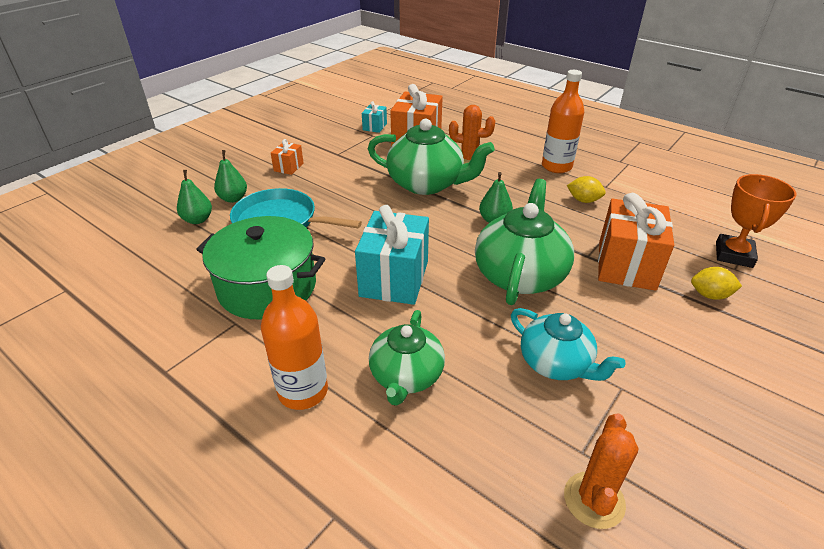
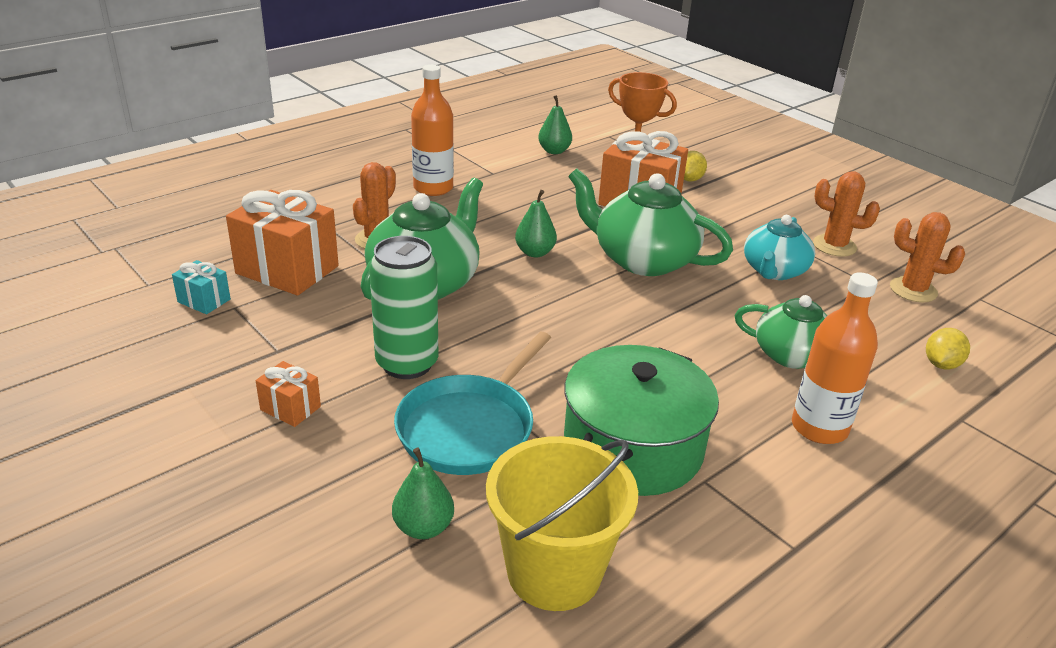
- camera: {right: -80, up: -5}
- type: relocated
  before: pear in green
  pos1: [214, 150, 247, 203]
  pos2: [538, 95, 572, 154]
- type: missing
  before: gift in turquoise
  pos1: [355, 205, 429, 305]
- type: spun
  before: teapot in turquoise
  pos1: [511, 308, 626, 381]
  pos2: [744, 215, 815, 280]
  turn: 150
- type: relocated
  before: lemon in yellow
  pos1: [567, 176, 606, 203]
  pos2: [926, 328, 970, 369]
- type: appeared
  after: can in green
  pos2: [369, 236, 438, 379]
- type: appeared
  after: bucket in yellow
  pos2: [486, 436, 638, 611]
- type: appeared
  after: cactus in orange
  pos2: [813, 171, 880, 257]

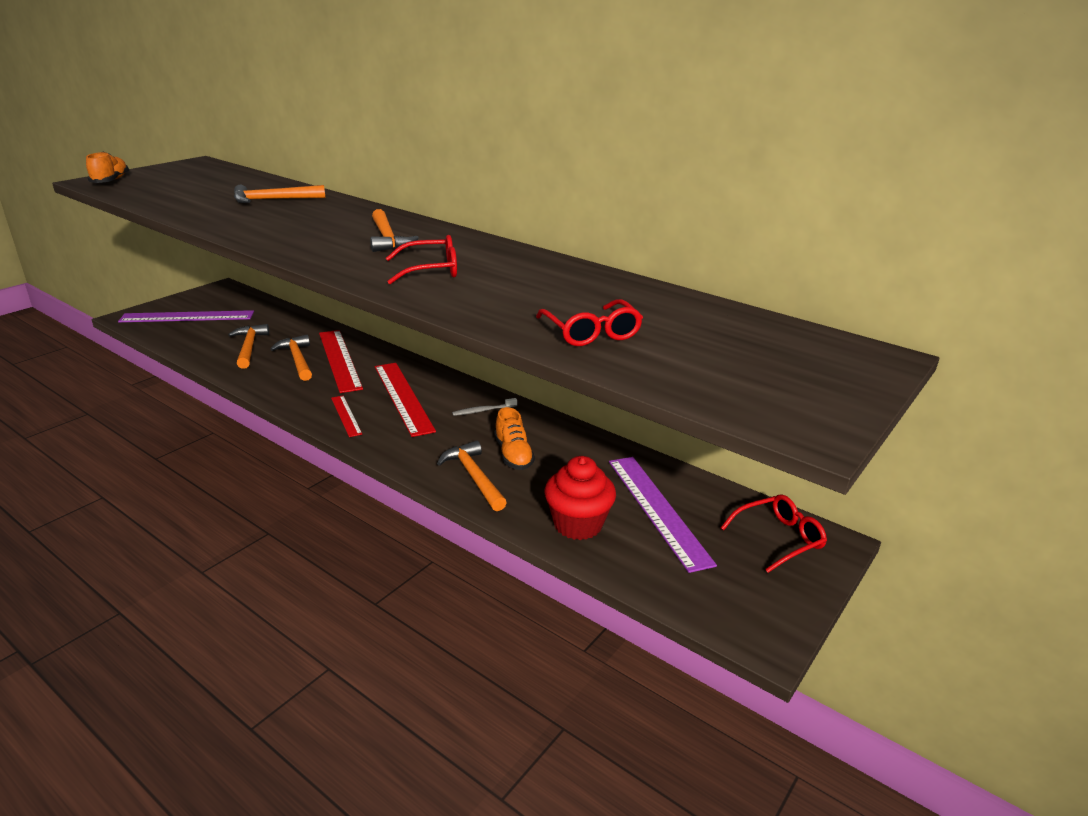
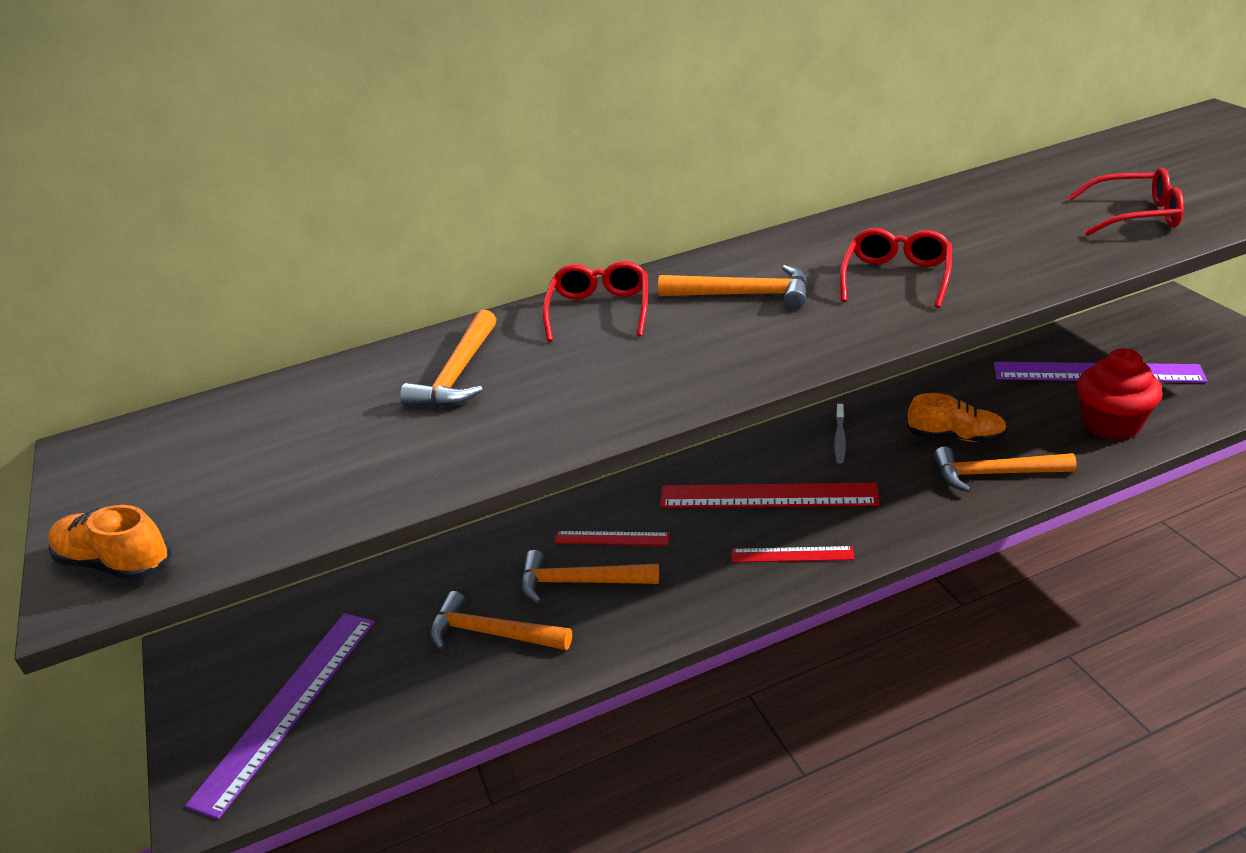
- camera: {right: -55, up: 5}
- type: size
  before: ruler in red
  pos1: [319, 330, 363, 393]
  pos2: [554, 531, 670, 546]
  scale: 0.52
- type: relocated
  before: glasses in red
  pos1: [721, 494, 827, 573]
  pos2: [543, 261, 648, 342]

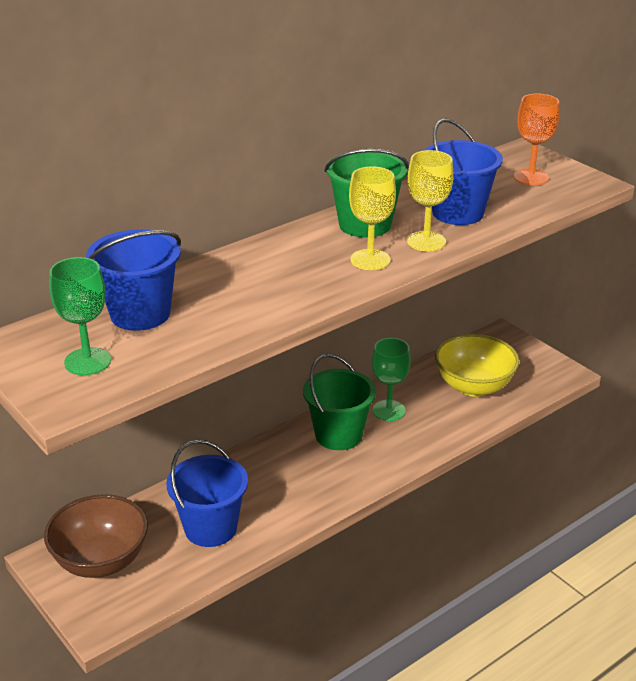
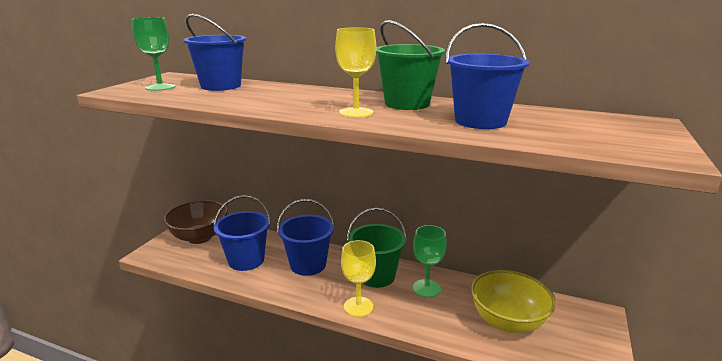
- camera: {right: 60, up: -10}
- type: relocated
  before: goblet in yellow
  pos1: [407, 150, 454, 251]
  pos2: [341, 240, 376, 317]
- type: missing
  before: goblet in orange
  pos1: [514, 94, 560, 185]
- type: appeared
  after: bucket in blue
  pos2: [277, 199, 335, 276]

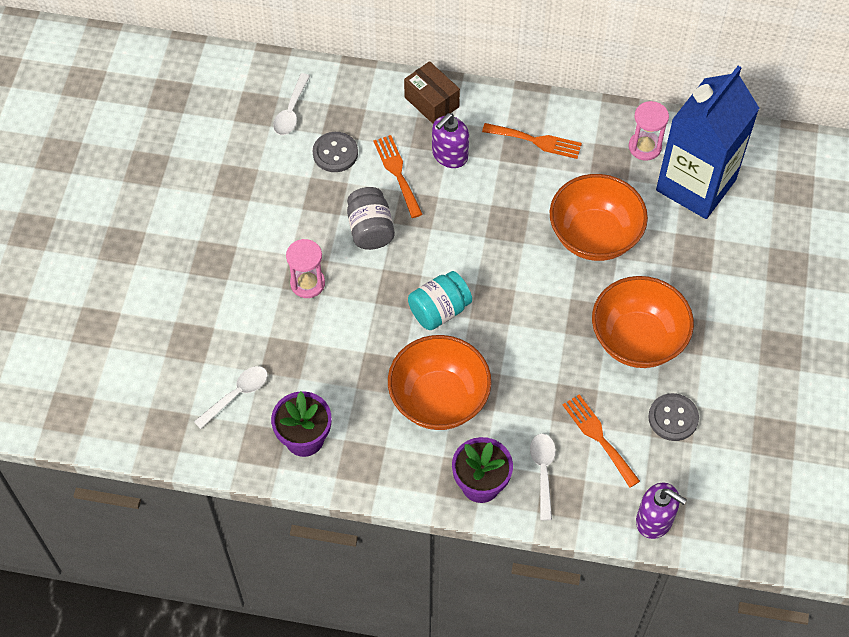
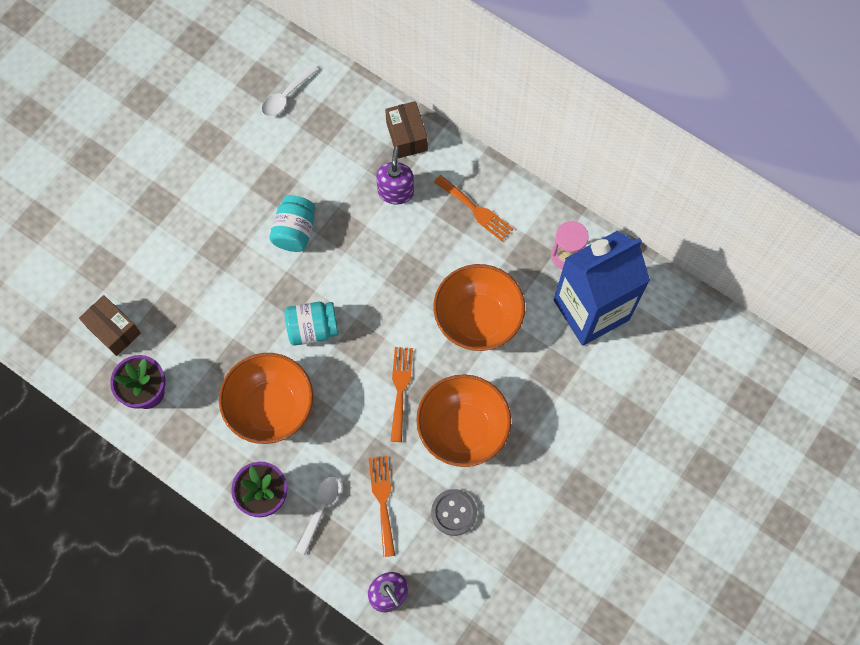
- camera: {right: 25, up: 10}
- type: exchanged
  before: spoon in white
  after: box in brown
  pos1: [194, 366, 268, 429]
  pos2: [79, 295, 141, 356]
- type: missing
  before: hourglass in pink
  pos1: [286, 239, 325, 298]
- type: missing
  before: button in grey
  pos1: [313, 132, 358, 172]
- type: colour
  before: jar in grey
  after: jar in turquoise
  pos1: [347, 187, 395, 250]
  pos2: [269, 195, 315, 252]
- type: relocated
  before: fork in orange
  pos1: [373, 135, 423, 218]
  pos2: [390, 347, 413, 442]
- type: spun
  before: soap dispenser in purple
  pos1: [432, 113, 469, 168]
  pos2: [376, 147, 414, 205]
  turn: 120

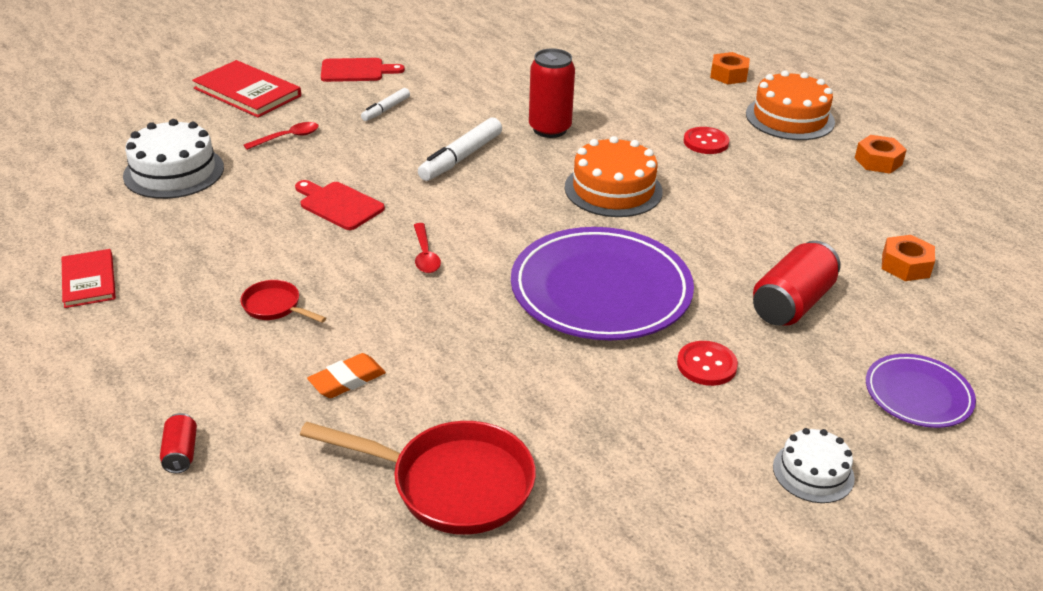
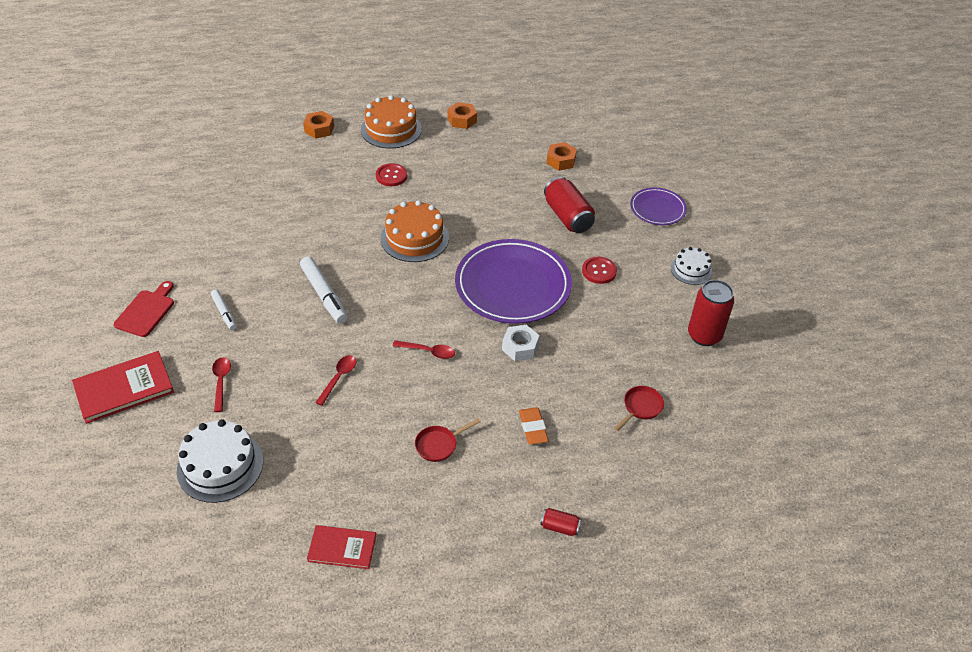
- camera: {right: -65, up: 10}
- type: exchanged
  before: cutting board in red
  after: spoon in red
  pos1: [295, 180, 385, 230]
  pos2: [315, 355, 357, 406]
- type: size
  before: pan in red
  pos1: [300, 421, 536, 535]
  pos2: [614, 386, 664, 432]
  scale: 0.5
- type: relocated
  before: can in red
  pos1: [529, 49, 575, 138]
  pos2: [688, 280, 734, 346]
- type: appeared
  after: nut in white
  pos2: [502, 325, 540, 361]

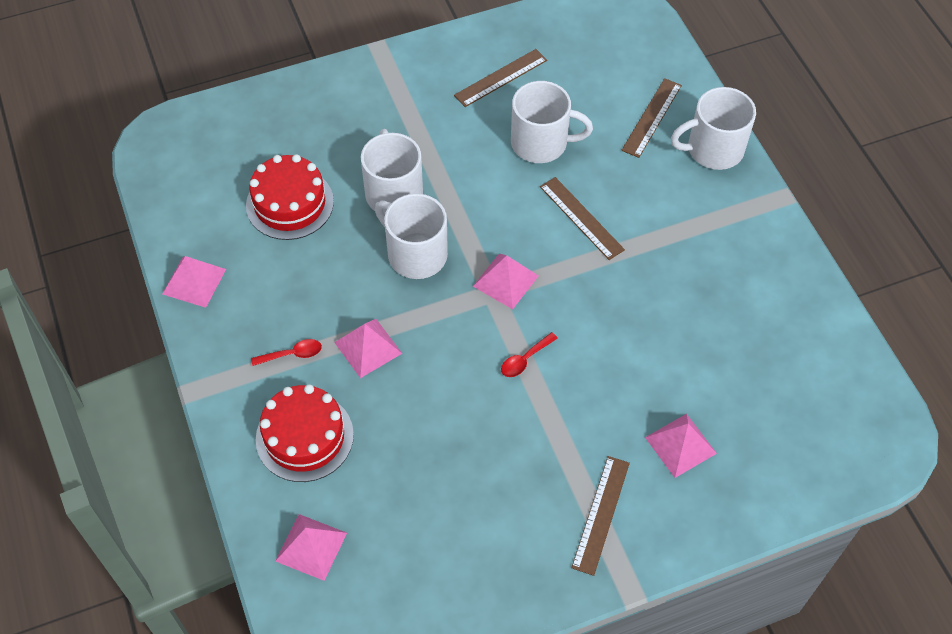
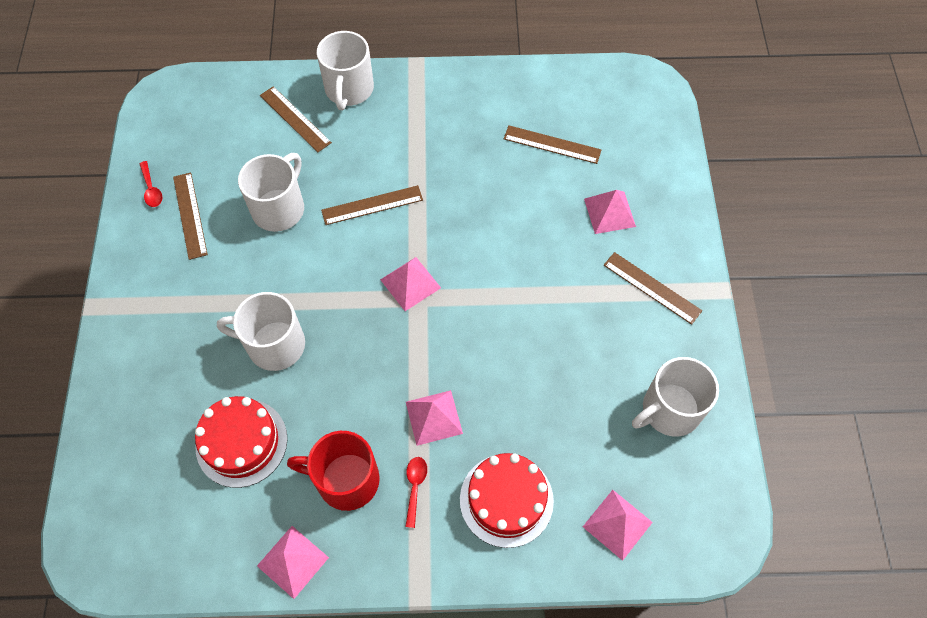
- camera: {right: -70, up: 5}
- type: relocated
  before: mug in white
  pos1: [375, 193, 448, 279]
  pos2: [632, 357, 719, 437]
- type: relocated
  before: spoon in red
  pos1: [501, 332, 558, 377]
  pos2: [140, 161, 162, 207]
- type: appeared
  after: mug in red
  pos2: [287, 431, 380, 511]
- type: appeared
  after: ruler in brown
  pos2: [504, 125, 601, 164]

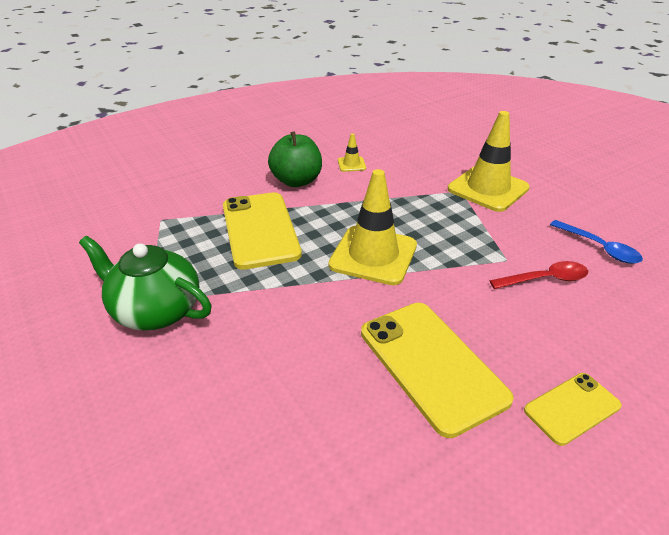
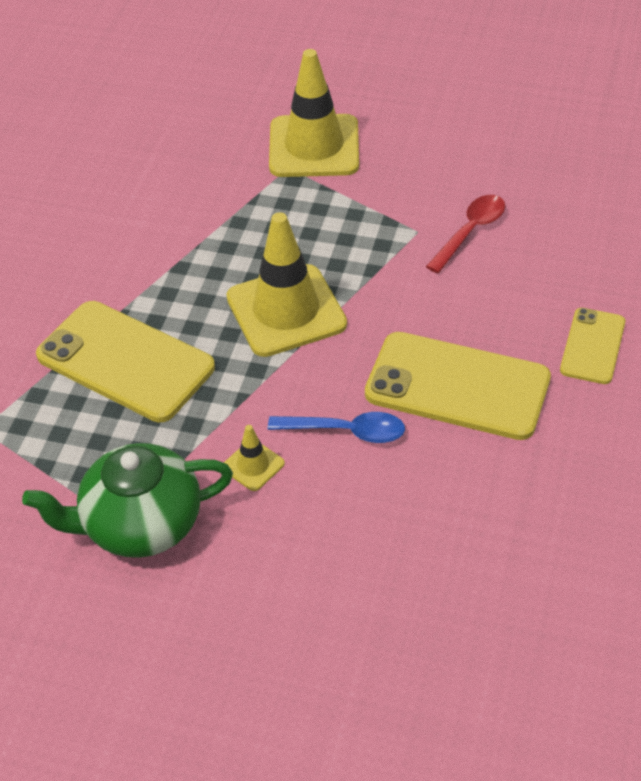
- camera: {right: -40, up: 10}
- type: missing
  before: apple in green
  pos1: [268, 131, 322, 187]
- type: relocated
  before: traffic cone in yellow
  pos1: [338, 133, 366, 172]
  pos2: [224, 425, 285, 491]
- type: relocated
  before: spoon in blue
  pos1: [550, 220, 643, 264]
  pos2: [268, 412, 405, 443]

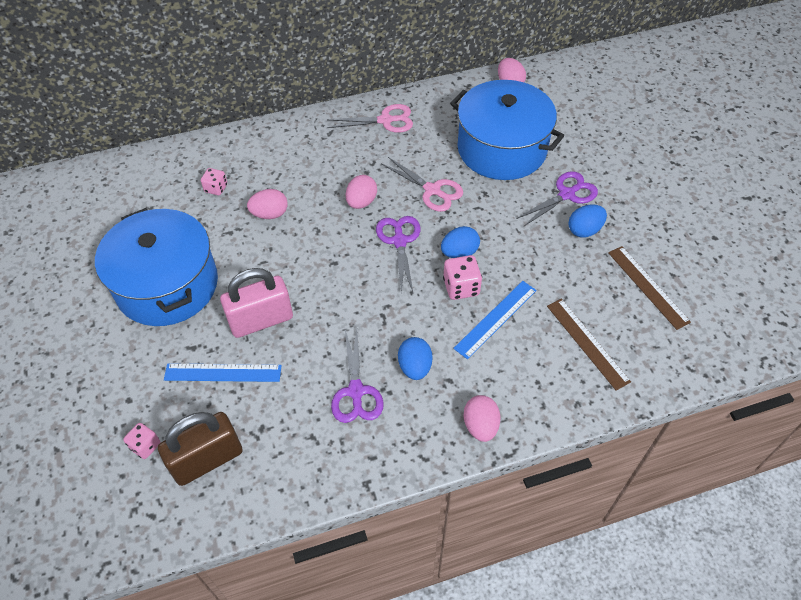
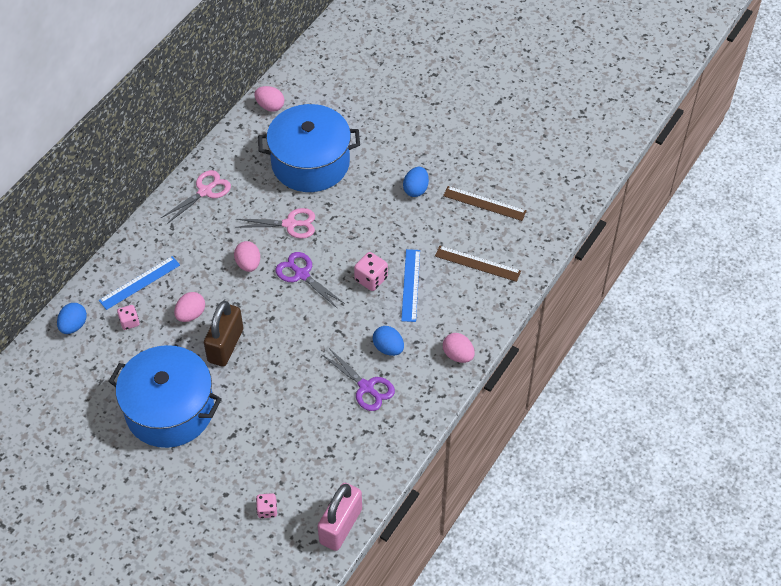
- camera: {right: -40, up: 0}
- type: relocated
  before: padlock in brown
  pos1: [158, 412, 243, 486]
  pos2: [204, 301, 243, 367]
- type: relocated
  before: ruler in blue
  pos1: [164, 364, 282, 382]
  pos2: [99, 256, 180, 310]
- type: relocated
  before: padlock in pink
  pos1: [220, 268, 293, 338]
  pos2: [318, 483, 362, 551]
- type: relocated
  before: egg in blue
  pos1: [441, 226, 480, 258]
  pos2: [57, 303, 87, 334]
- type: missing
  before: scissors in purple
  pos1: [516, 171, 598, 227]

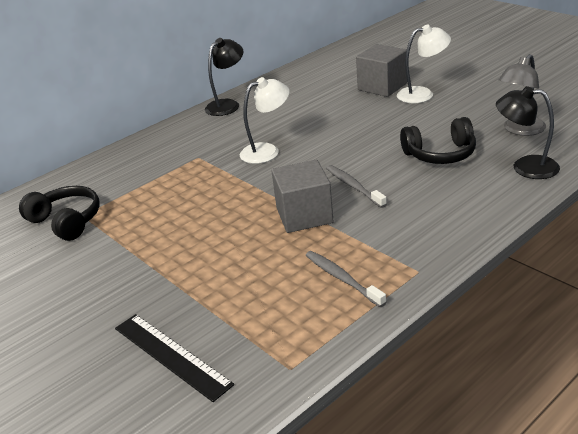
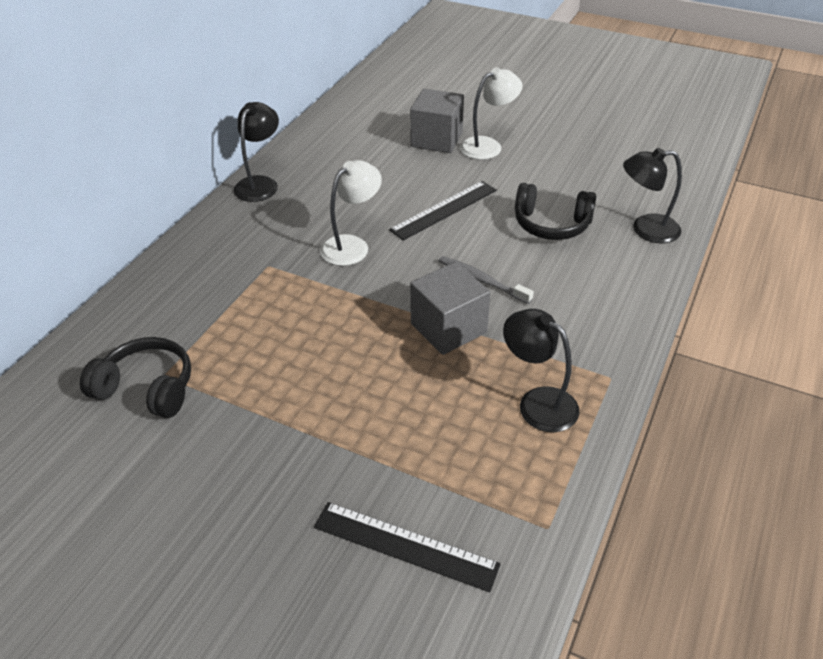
- camera: {right: -25, up: 10}
- type: exchanged
  before: toothbrush in grey
  after: lamp in black
  pos1: [306, 251, 386, 307]
  pos2: [503, 309, 579, 432]
- type: spun
  before: headphones in black
  pos1: [400, 117, 476, 164]
  pos2: [515, 183, 596, 240]
  turn: 45
- type: missing
  before: lamp in grey
  pos1: [499, 54, 546, 136]
- type: appeared
  after: ruler in black
  pos2: [389, 181, 497, 241]

